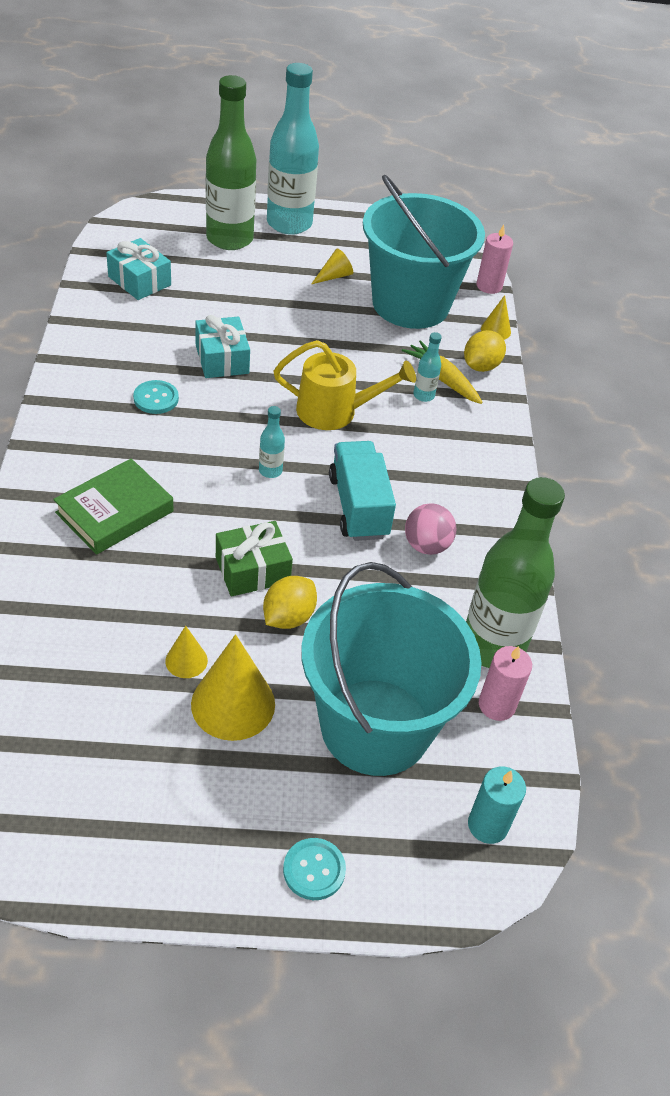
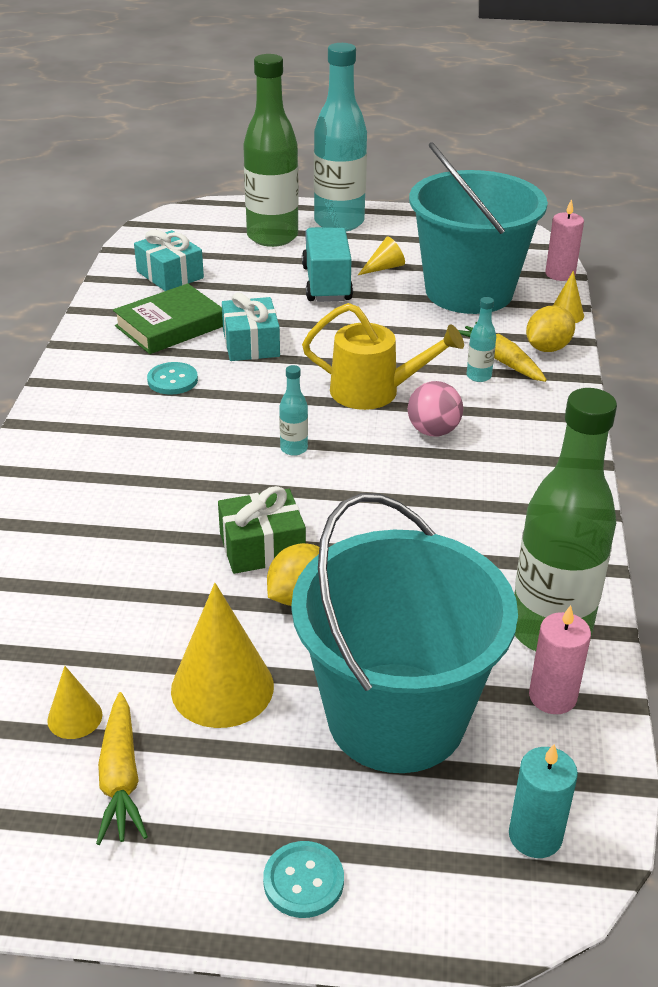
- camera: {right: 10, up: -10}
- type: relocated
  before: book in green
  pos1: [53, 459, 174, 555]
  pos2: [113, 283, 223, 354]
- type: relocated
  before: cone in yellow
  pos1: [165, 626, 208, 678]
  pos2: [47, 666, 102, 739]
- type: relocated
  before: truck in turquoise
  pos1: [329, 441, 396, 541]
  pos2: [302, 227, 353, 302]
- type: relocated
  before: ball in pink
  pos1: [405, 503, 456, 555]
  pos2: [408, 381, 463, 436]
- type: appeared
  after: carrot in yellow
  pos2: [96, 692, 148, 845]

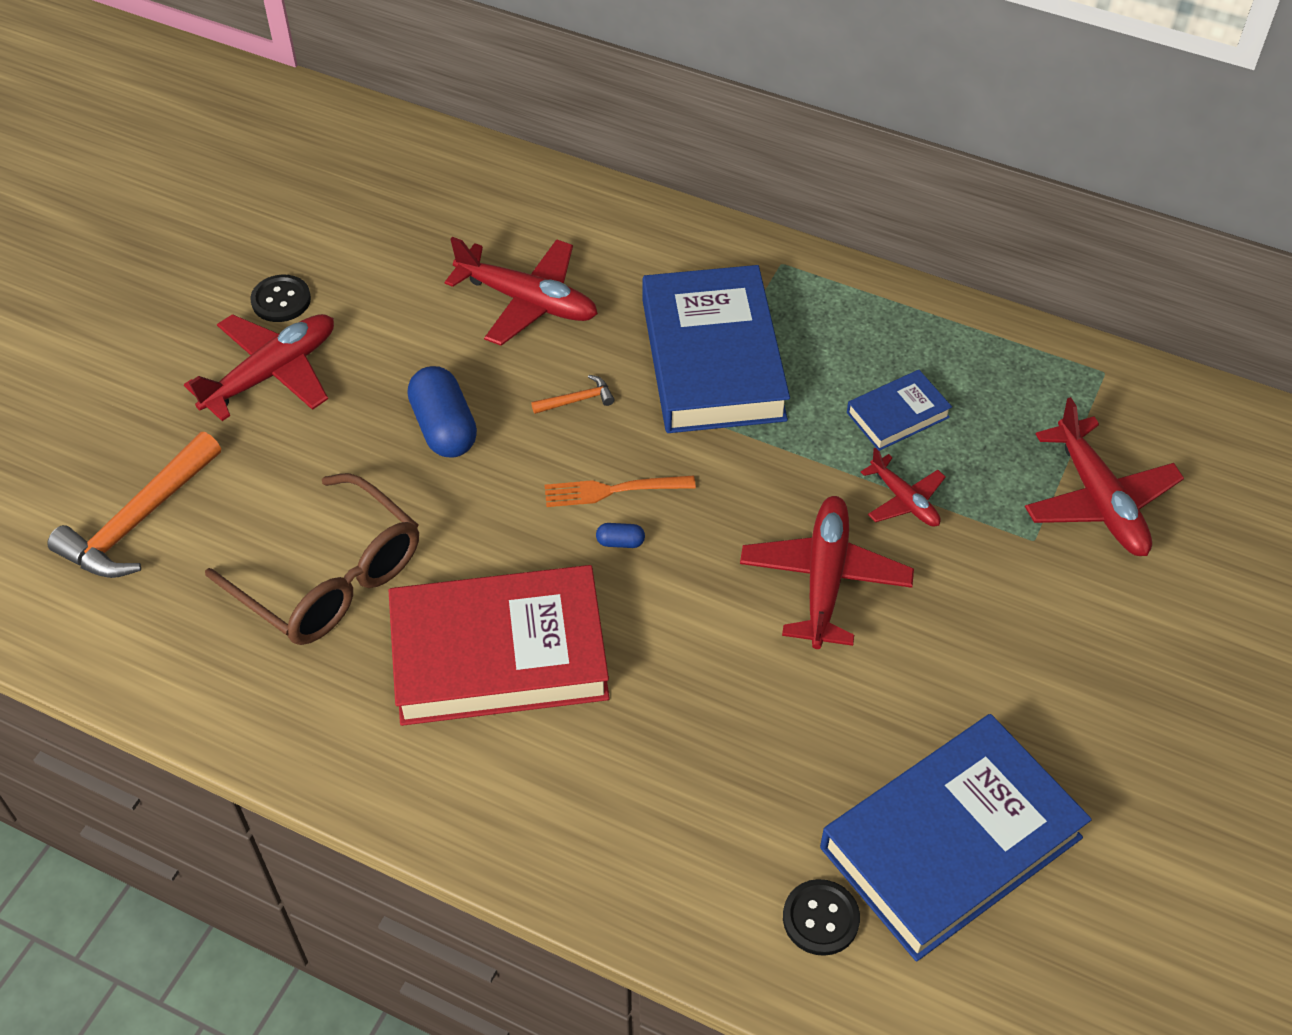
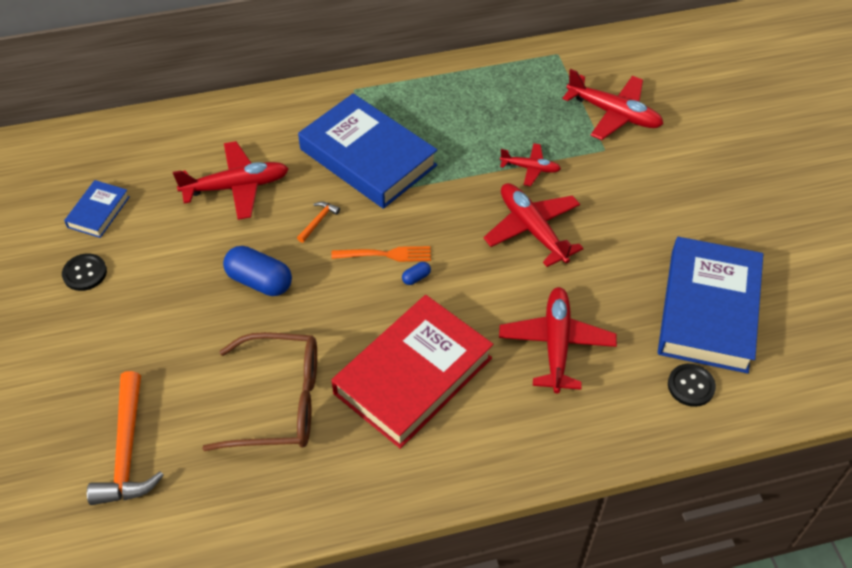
- camera: {right: -40, up: 0}
- type: relocated
  before: plane in red
  pos1: [184, 314, 334, 421]
  pos2: [499, 287, 617, 393]
- type: spun
  before: fork in orange
  pos1: [545, 476, 696, 507]
  pos2: [331, 246, 431, 262]
  turn: -135
- type: relocated
  before: book in blue
  pos1: [847, 370, 952, 451]
  pos2: [64, 180, 130, 238]

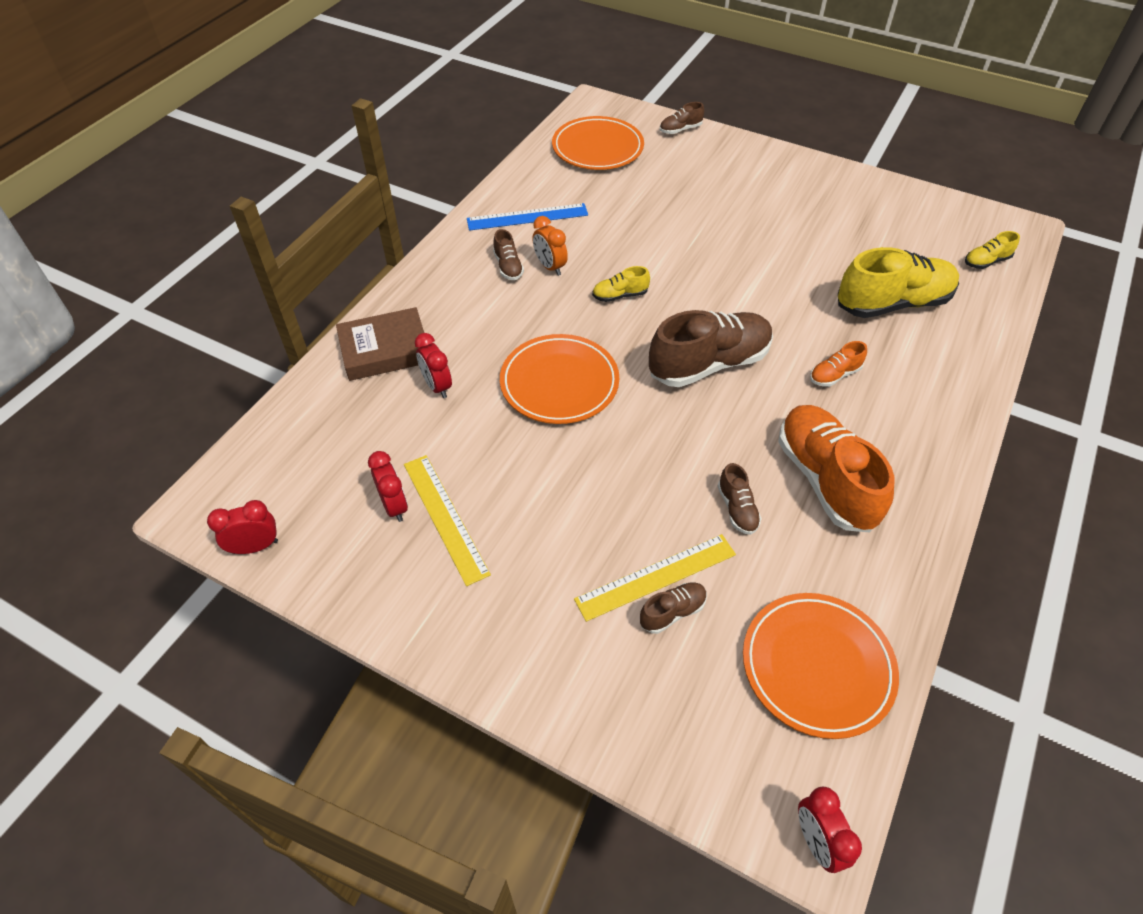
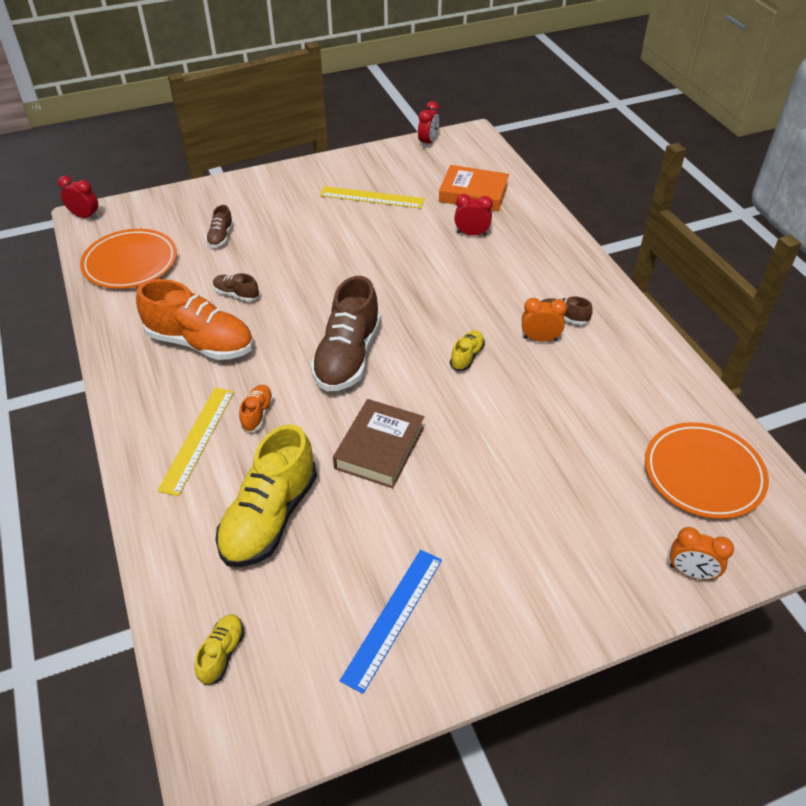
- camera: {right: 130, up: -5}
- type: relocated
  before: book in brown
  pos1: [336, 307, 424, 381]
  pos2: [333, 399, 424, 488]
- type: missing
  before: clock in red
  pos1: [368, 451, 408, 522]
- type: relocated
  before: ruler in blue
  pos1: [467, 203, 588, 231]
  pos2: [340, 550, 442, 694]
- type: missing
  before: plate in orange
  pos1: [500, 334, 619, 424]
- type: relocated
  before: ruler in yellow
  pos1: [574, 534, 736, 622]
  pos2: [157, 388, 234, 496]
- type: exchanged
  before: shoe in brown
  after: clock in orange
  pos1: [660, 102, 704, 134]
  pos2: [670, 527, 734, 580]
- type: appeared
  after: book in orange
  pos2: [439, 165, 509, 212]

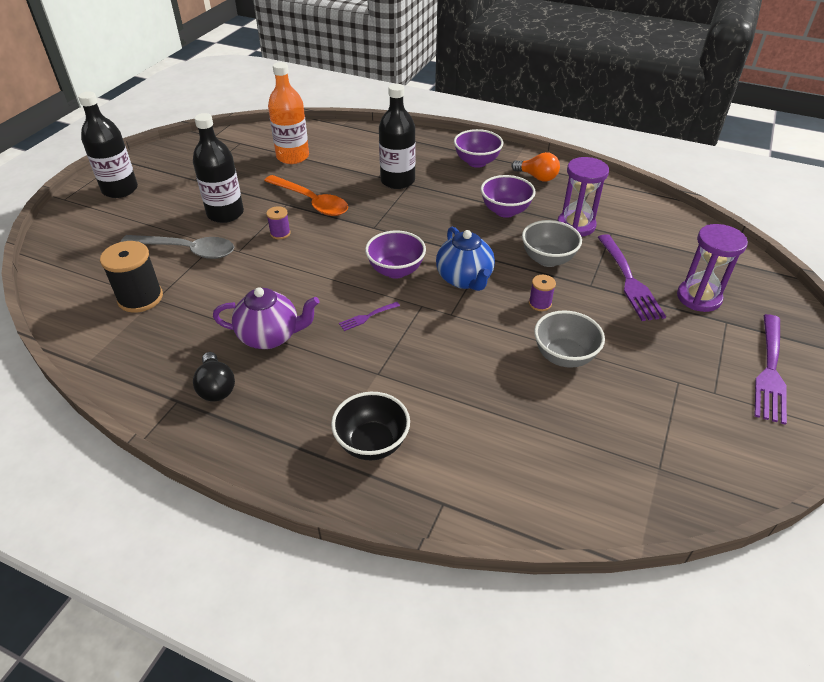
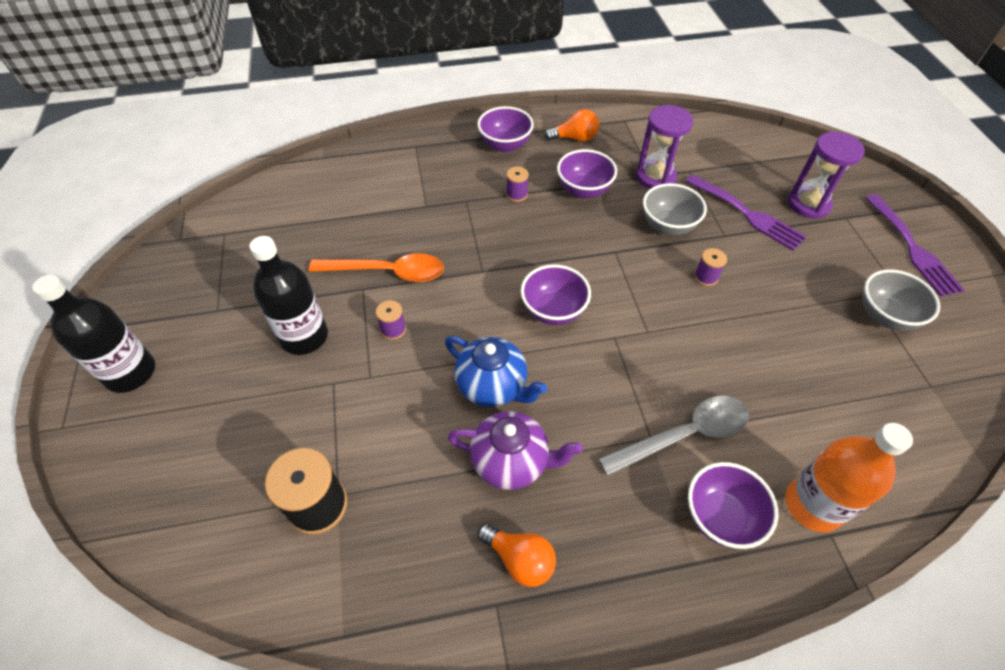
- camera: {right: -35, up: 10}
- type: relocated
  before: spoon in grey
  pos1: [121, 235, 234, 259]
  pos2: [598, 396, 749, 476]
- type: colour
  before: light bulb in black
  after: light bulb in orange
  pos1: [193, 352, 235, 401]
  pos2: [477, 523, 556, 587]
- type: spun
  before: teapot in purple
  pos1: [213, 287, 319, 349]
  pos2: [448, 411, 583, 490]
  turn: 45
- type: relocated
  before: bottle in orange
  pos1: [268, 62, 309, 164]
  pos2: [786, 423, 913, 532]
- type: colour
  before: bowl in black
  after: bowl in purple
  pos1: [331, 392, 410, 460]
  pos2: [688, 462, 778, 549]
- type: missing
  before: fork in purple
  pos1: [339, 302, 400, 331]
- type: missing
  before: bottle in black
  pos1: [379, 84, 416, 189]
- type: relocated
  before: teapot in blue
  pos1: [436, 226, 495, 291]
  pos2: [445, 336, 547, 407]
- type: relocated
  before: bowl in grey
  pos1: [534, 310, 605, 368]
  pos2: [862, 269, 940, 331]
- type: appeared
  after: spool in purple
  pos2: [506, 167, 529, 202]

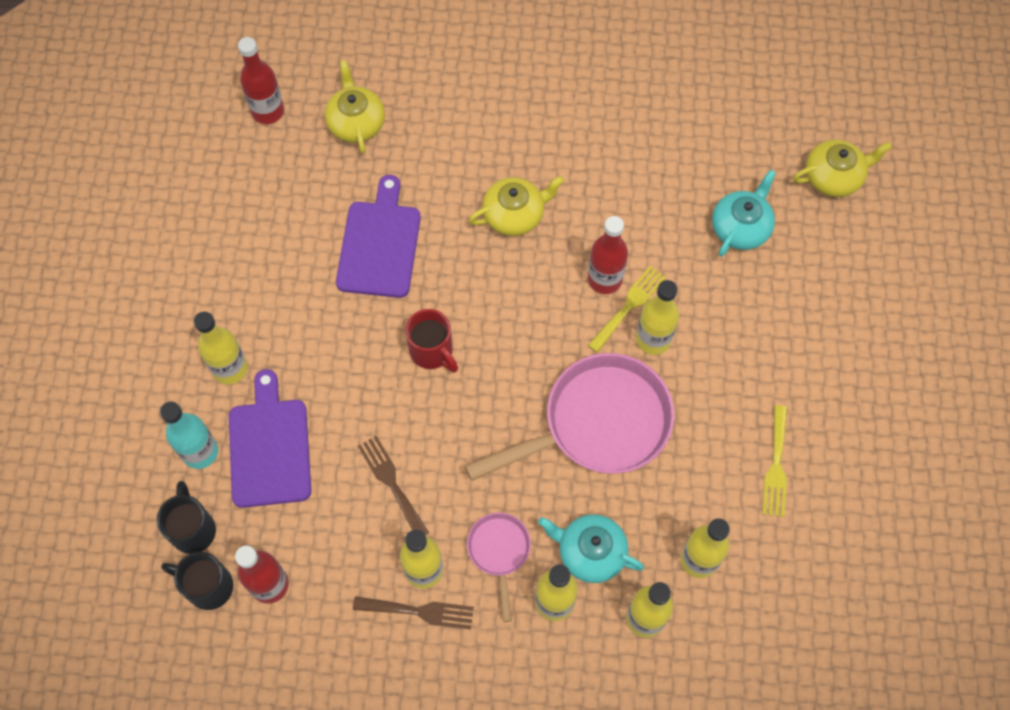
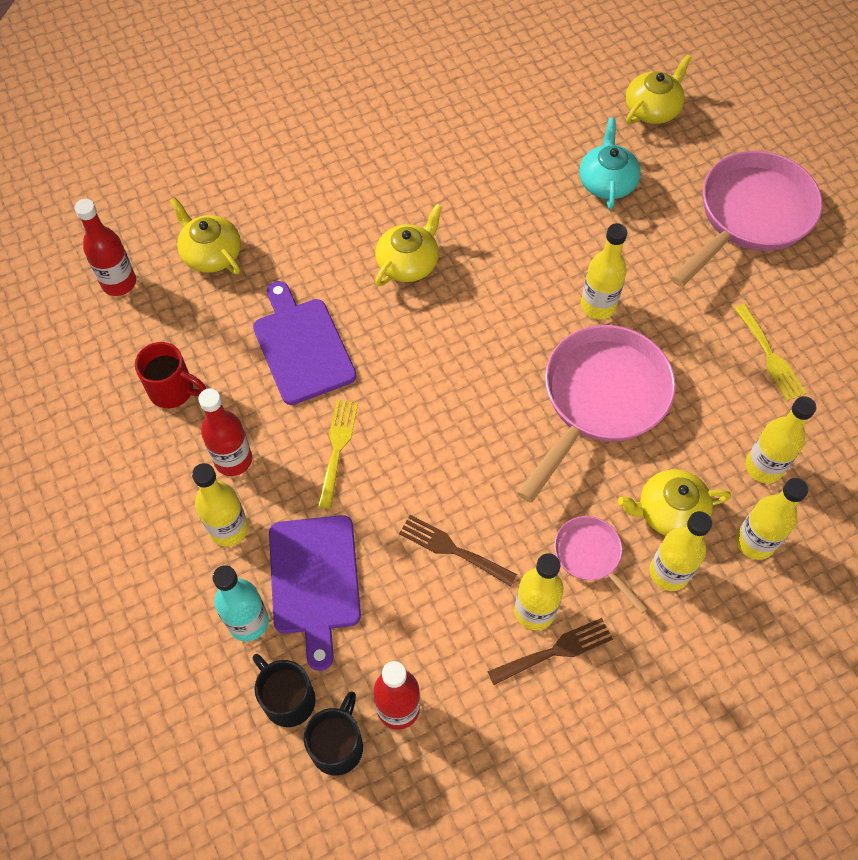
- camera: {right: -30, up: -5}
- type: spun
  before: mug in black
  pos1: [161, 552, 233, 610]
  pos2: [304, 692, 363, 775]
  turn: 120
- type: spun
  before: cutting board in purple
  pos1: [229, 369, 311, 508]
  pos2: [269, 515, 361, 671]
  turn: -150
- type: relocated
  before: mug in red
  pos1: [405, 309, 458, 373]
  pos2: [135, 342, 206, 408]
- type: colour
  before: teapot in turquoise
  after: teapot in yellow
  pos1: [538, 514, 644, 583]
  pos2: [618, 469, 731, 536]
- type: relocated
  before: bottle in red
  pos1: [588, 216, 628, 294]
  pos2: [198, 388, 252, 476]
- type: relocated
  before: fork in yellow
  pos1: [588, 266, 666, 353]
  pos2: [318, 400, 358, 508]
- type: appeared
  after: pan in pink
  pos2: [671, 151, 823, 287]

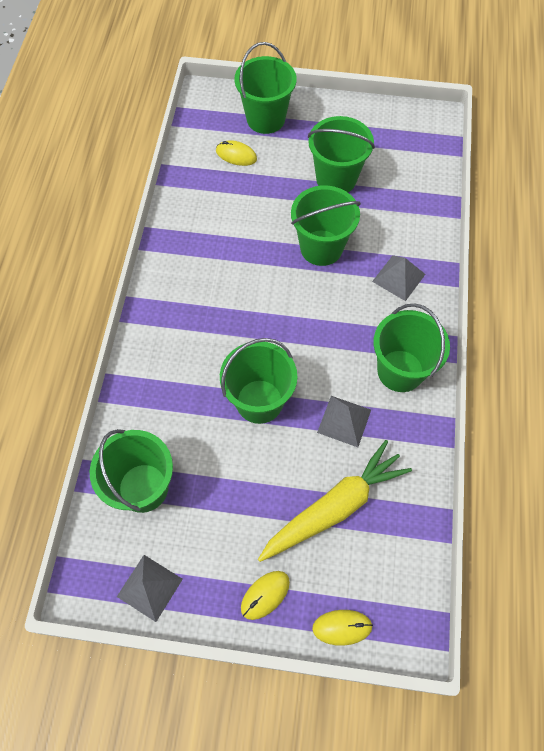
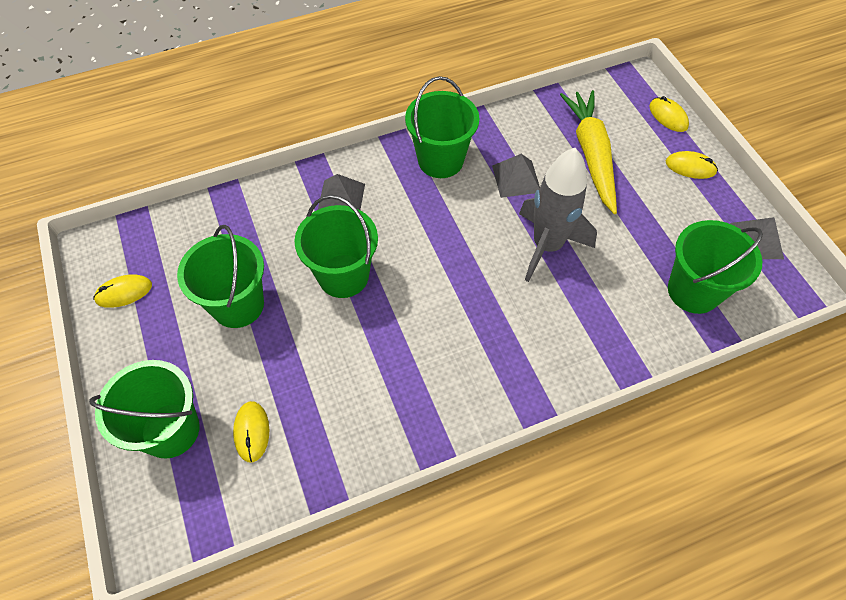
- camera: {right: -120, up: -5}
- type: exchanged
  before: bucket in green
  after: rocket in grey
  pos1: [220, 338, 298, 424]
  pos2: [519, 148, 597, 282]
- type: spun
  before: carrot in yellow
  pos1: [258, 440, 412, 562]
  pos2: [560, 90, 617, 214]
  turn: 60
- type: appeared
  after: mouse in yellow
  pos2: [93, 274, 152, 308]

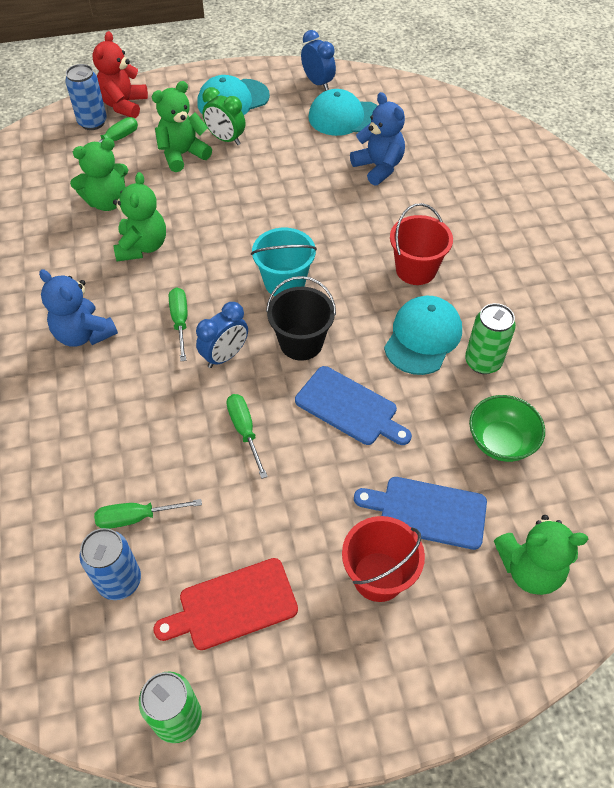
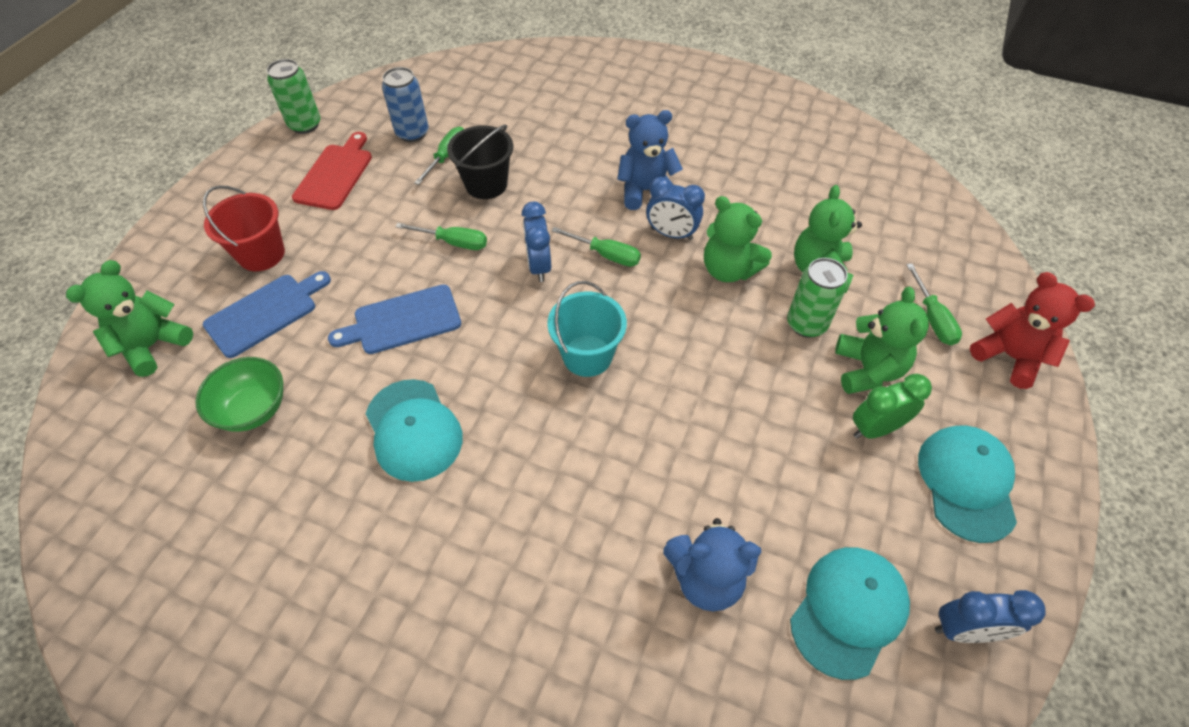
- camera: {right: 125, up: 0}
- type: missing
  before: can in blue
  pos1: [65, 64, 107, 130]
- type: relocated
  before: bucket in black
  pos1: [266, 276, 336, 361]
  pos2: [447, 124, 513, 199]
- type: missing
  before: bucket in red
  pos1: [390, 203, 453, 285]
- type: relocated
  before: can in green
  pos1: [465, 303, 516, 374]
  pos2: [787, 258, 848, 338]
- type: appeared
  after: clock in blue
  pos2: [646, 177, 705, 240]

